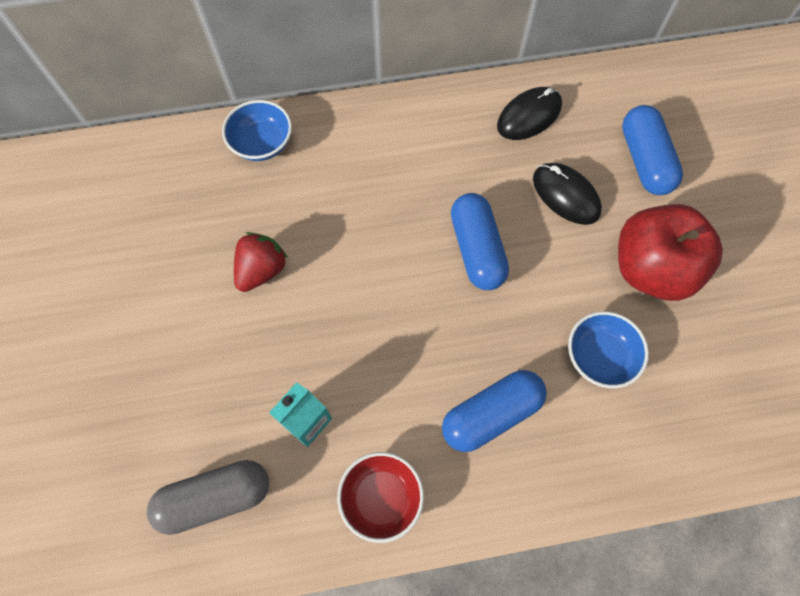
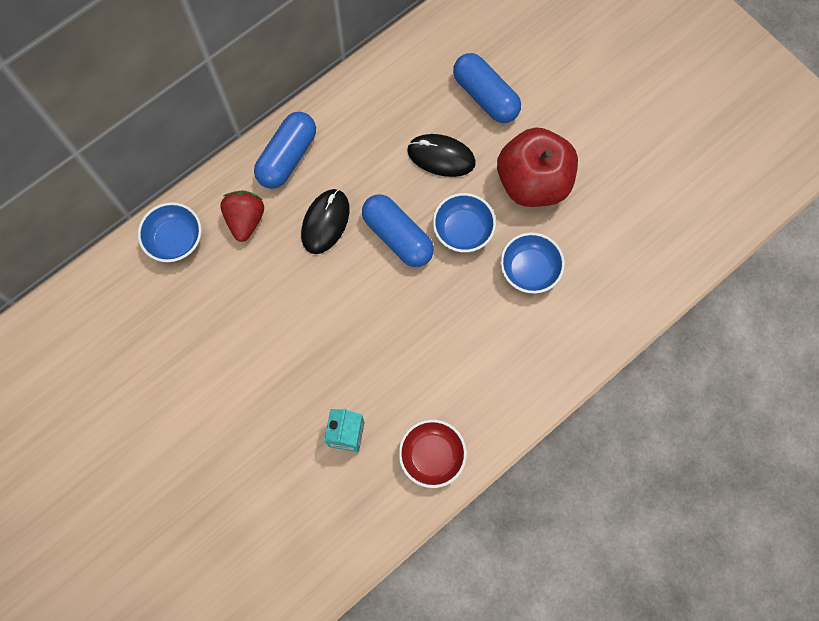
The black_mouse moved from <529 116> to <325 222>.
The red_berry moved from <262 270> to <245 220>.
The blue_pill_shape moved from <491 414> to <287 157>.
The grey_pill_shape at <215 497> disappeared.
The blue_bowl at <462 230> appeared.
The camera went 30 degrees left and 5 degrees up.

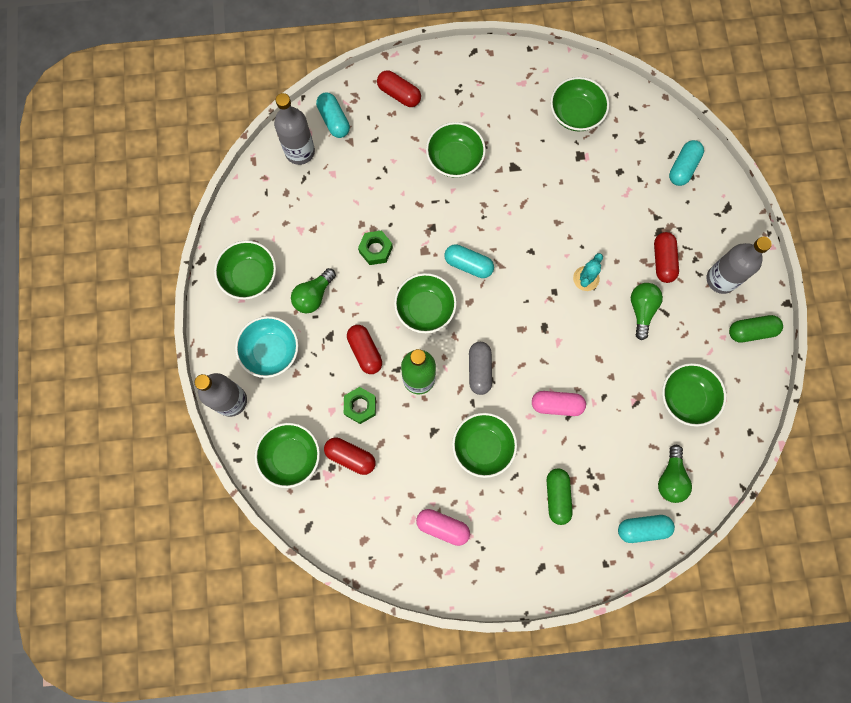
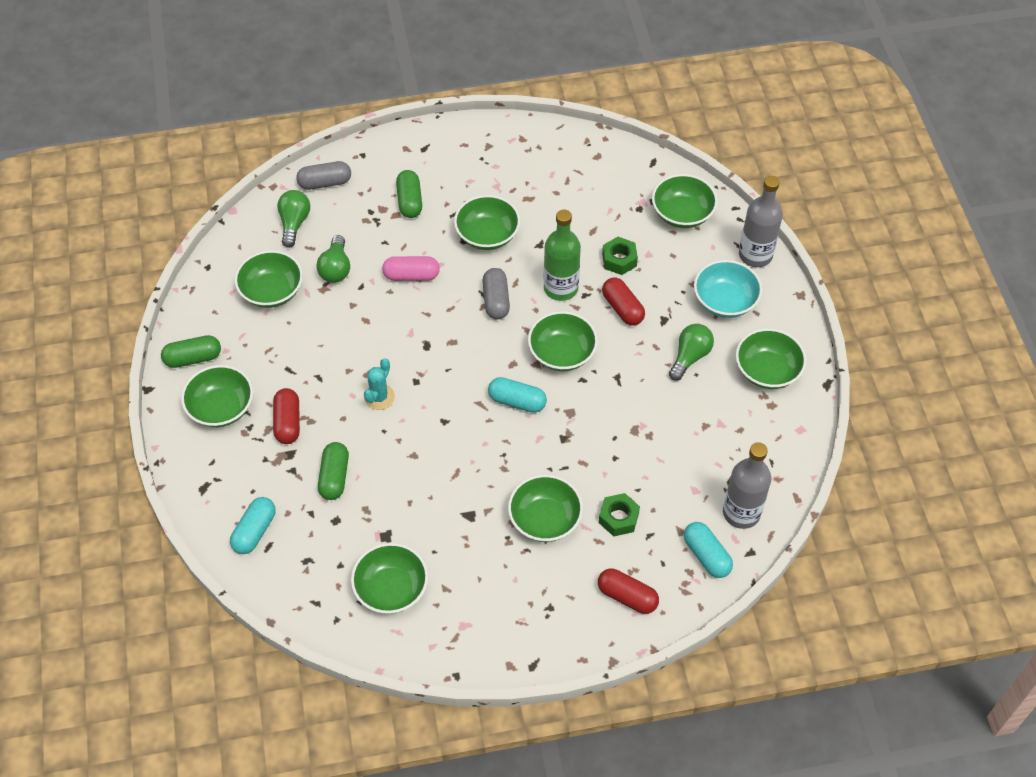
The leaf-green_hex_nut moved from <376 250> to <618 518>.
The grey_bottle at <721 279> was replaced by the leaf-green_bowl at <221 408>.
The leaf-green_lightbulb moved from <641 310> to <336 268>.
The red_pill_shape at <350 457> disappeared.
The pink_pill_shape at <442 527> disappeared.
The turquoise_pill_shape at <642 528> became the grey_pill_shape at <325 183>.
The leaf-green_pill_shape at <334 477> appeared.
The camera went 175 degrees right and 20 degrees down.

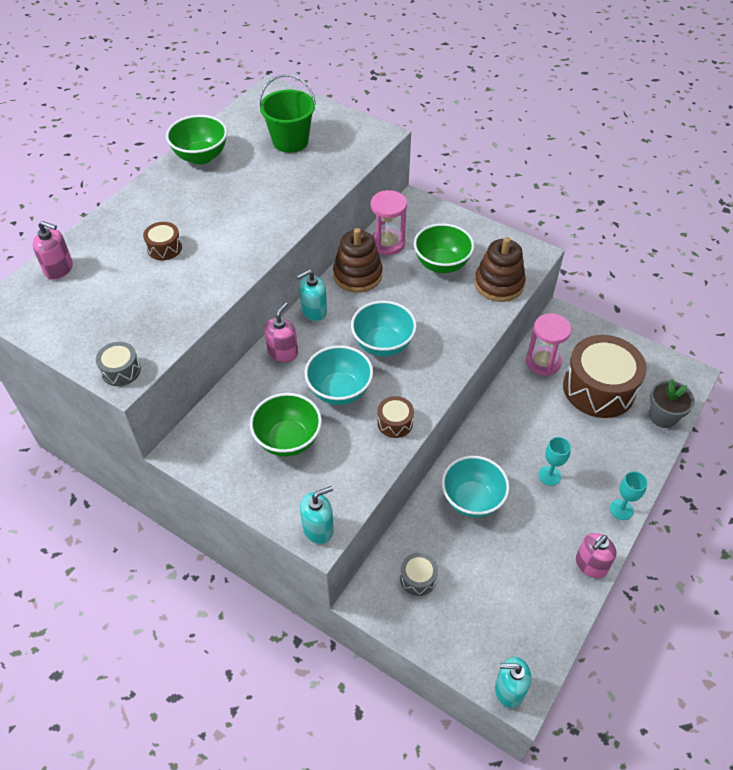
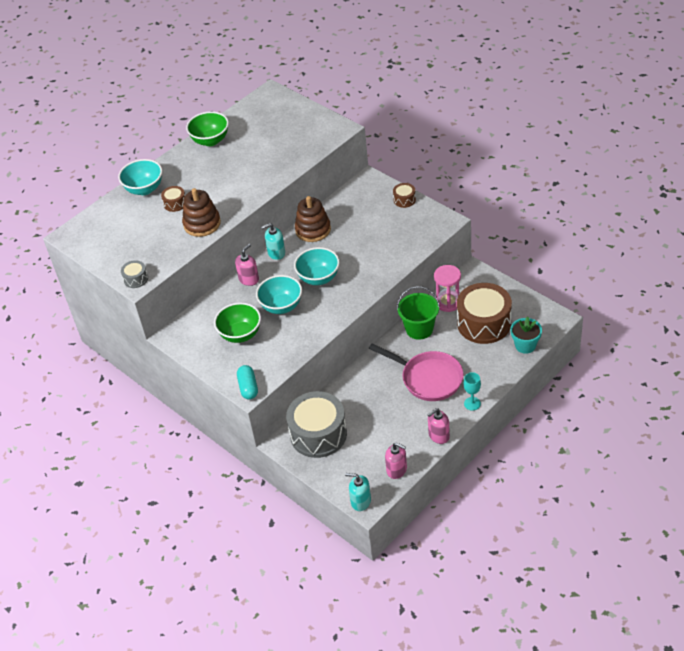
The leaf-green_bucket moved from <290 141> to <419 329>.
The pink_sand_timer at <387 243> disappeared.
The pink_soap_dispenser moved from <59 269> to <397 470>.
The leaf-green_bowl at <441 264> disappeared.
The dark_brown_stacking_toy moved from <499 284> to <202 224>.
The grey_plant_pot at <663 416> became the turquoise_plant_pot at <525 345>.
The dark_brown_snare_drum moved from <395 422> to <404 200>.
The turquoise_chalice at <549 475> was replaced by the pink_pan at <428 378>.
The turquoise_bowl moved from <472 500> to <144 189>.
The turquoise_soap_dispenser at <318 528> was replaced by the turquoise_pill_shape at <248 387>.
The grey_snare_drum at <418 578> changed to 2.30 times the size.
The camera went 15 degrees right and 5 degrees down.

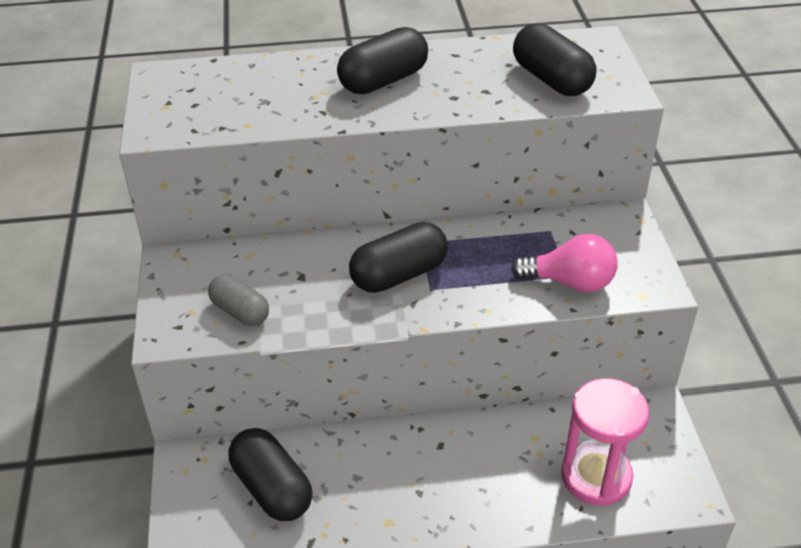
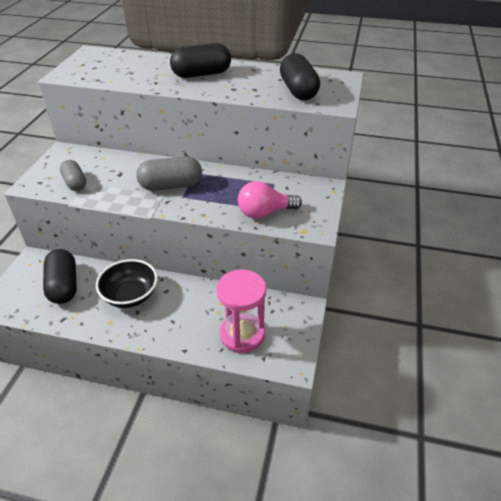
The black_pill_shape at <399 275> became the grey_pill_shape at <171 185>.
The pink_lightbulb at <570 282> turned 135 degrees clockwise.
The black_bowl at <130 295> appeared.
The camera went 20 degrees right and 0 degrees up.

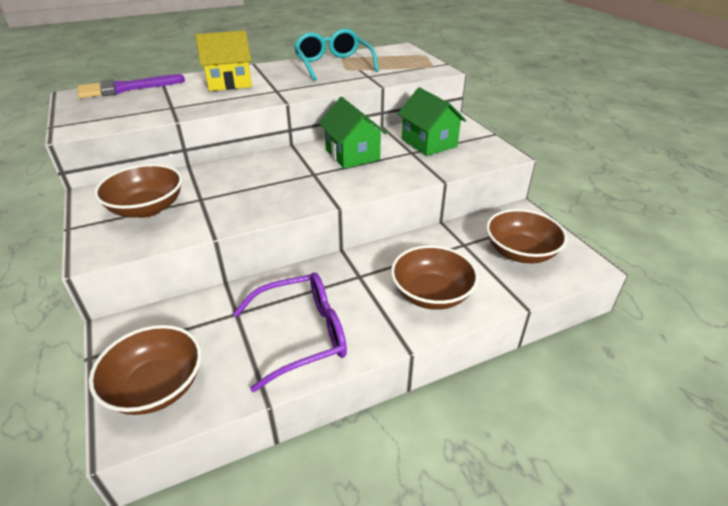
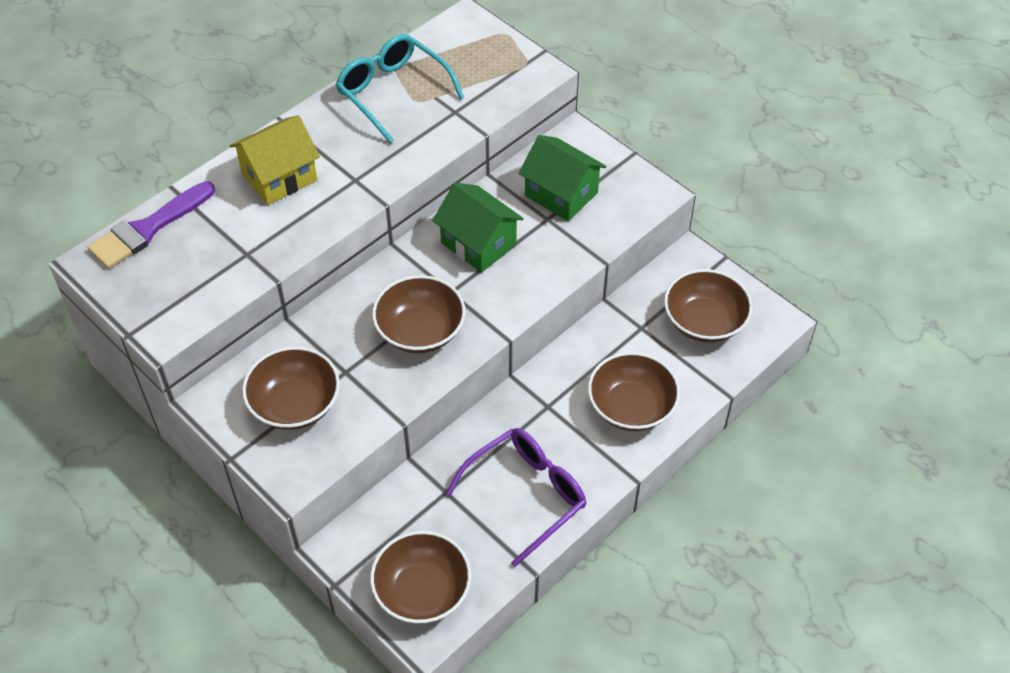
The dark_brown_bowl at <420 331> appeared.
The camera went 20 degrees left and 15 degrees up.

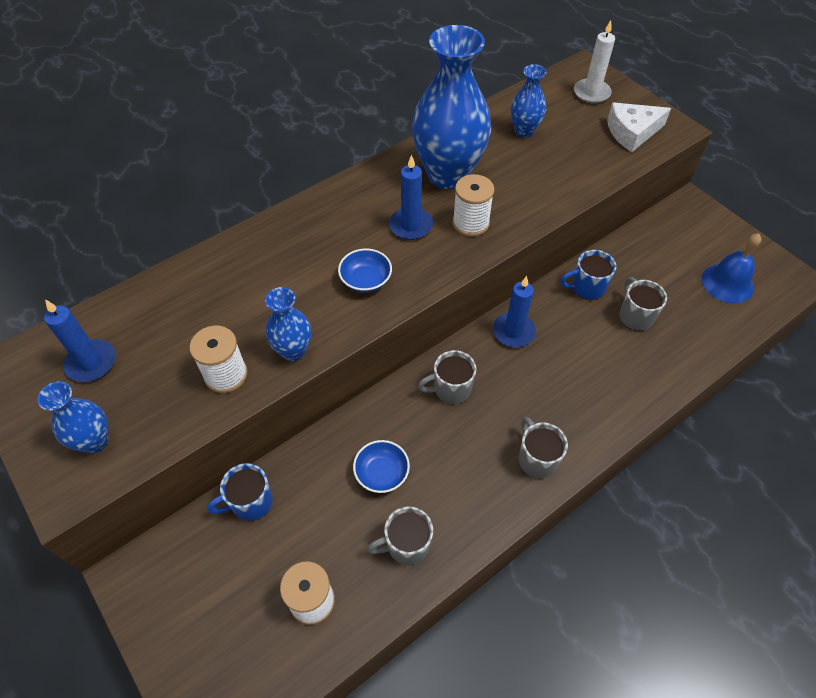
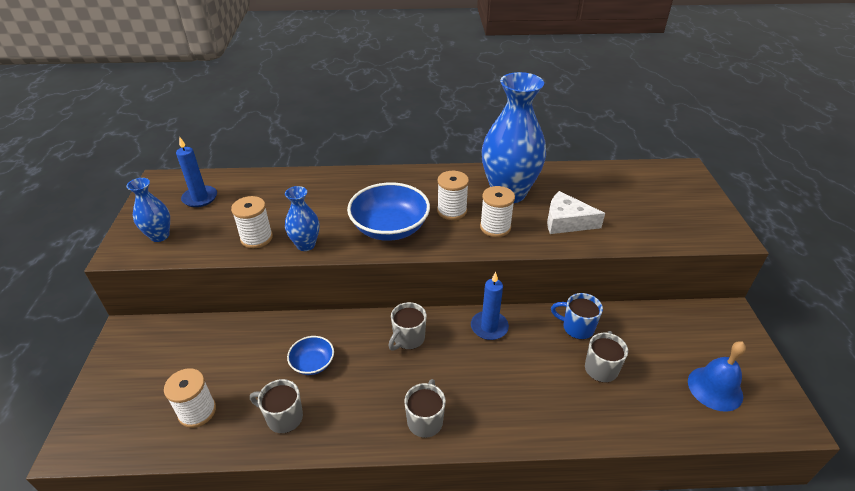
The pure_white_wax_candle at <591 93> disappeared.
The blue_flower_vase at <524 131> disappeared.
The pure_white_piece_of_cheese moved from <632 132> to <566 222>.
The blue_wax_candle at <411 225> was replaced by the pure_white_bobbin at <452 211>.
The blue_bowl at <366 280> changed to 1.92 times the size.
The grey_tea_mug at <451 389> turned 75 degrees counterclockwise.
The blue_tea_mug at <250 502> disappeared.
The camera went 35 degrees right and 15 degrees down.

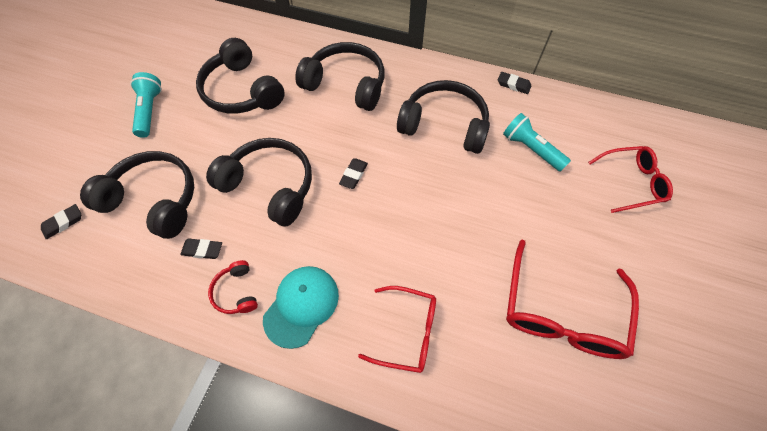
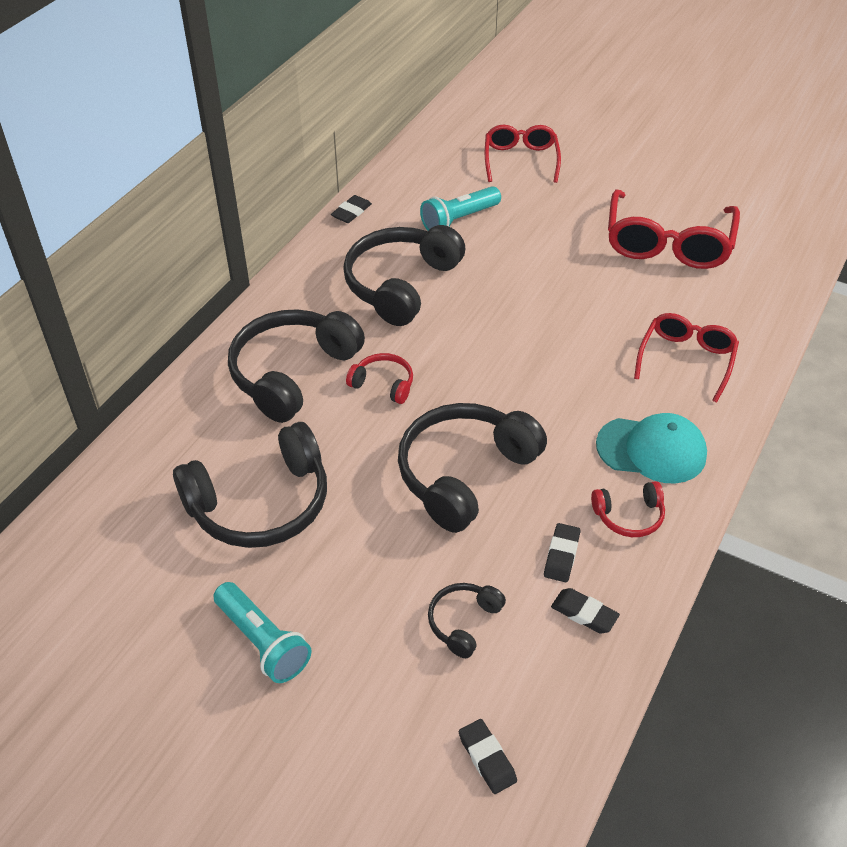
The turquoise_flashlight at <150 111> turned 135 degrees counterclockwise.
The black_over-ear_headphones at <154 200> changed to 0.48 times the size.
The black_gum_eraser moved from <353 175> to <584 613>.
The red_eyeglasses at <561 312> turned 75 degrees clockwise.
The turquoise_baseball_cap at <301 306> turned 150 degrees clockwise.
The red_over-ear_headphones at <383 384> appeared.
The camera went 80 degrees left and 15 degrees down.

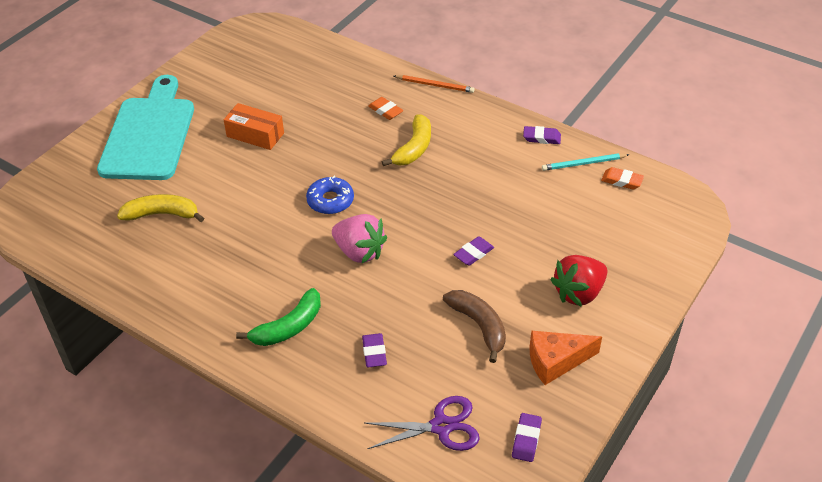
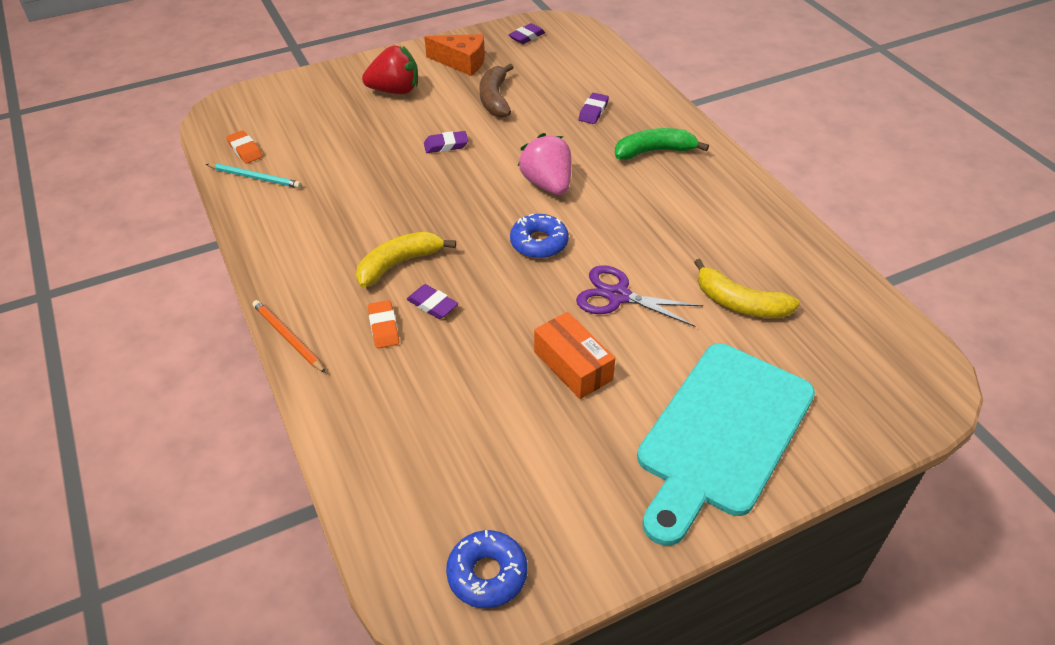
The royal_purple_gum_eraser moved from <541 138> to <432 305>.
The royal_purple_scissors moved from <441 426> to <618 296>.
The blue_doughnut at <487 574> appeared.
The camera went 150 degrees left and 0 degrees up.

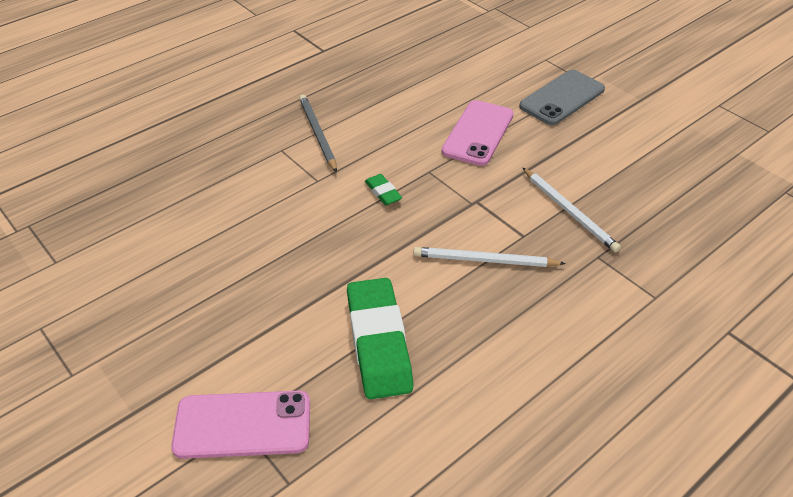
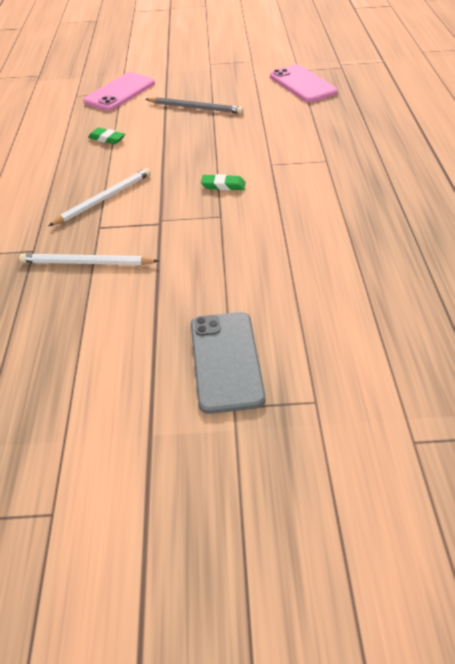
The grey_wooden_pencil moved from <317 134> to <195 108>.
The pink_mobile_phone moved from <478 133> to <302 84>.
The leaf-green_gum_eraser at <378 342> changed to 0.44 times the size.
The camera went 130 degrees right and 0 degrees up.

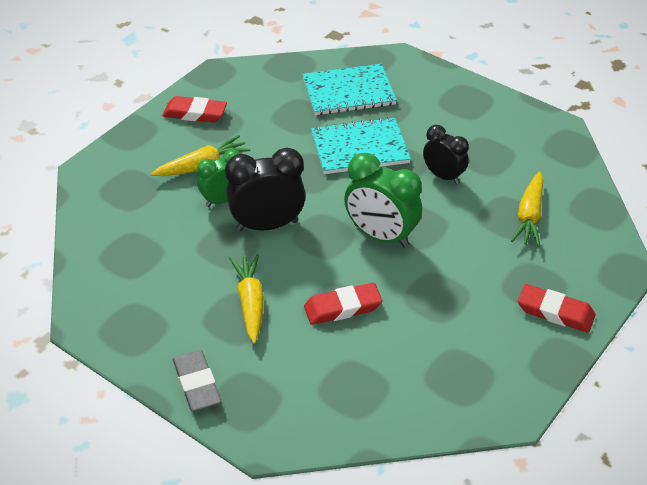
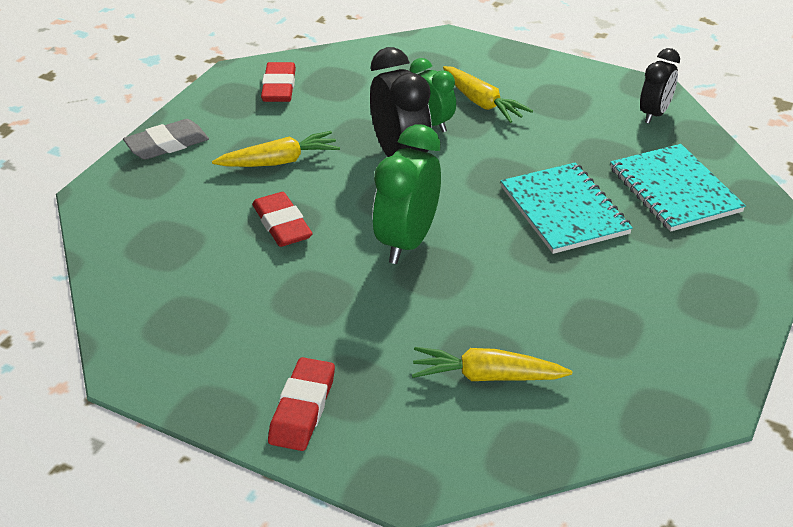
The red_gum_eraser moved from <195 113> to <279 87>.
The black_alarm_clock moved from <443 176> to <654 114>.
The camera went 80 degrees right and 5 degrees down.

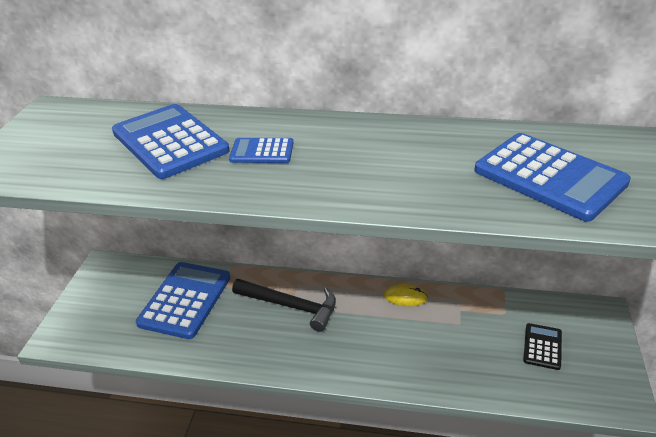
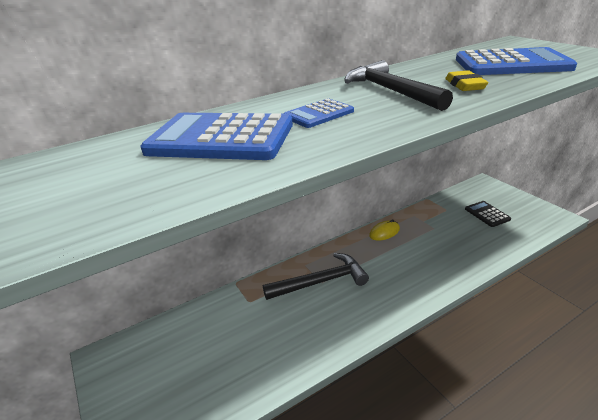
The blue_calculator at <185 300> disappeared.
The black_claw_hammer at <391 91> appeared.
The bright_yellow_gum_eraser at <465 85> appeared.
The camera went 40 degrees left and 5 degrees down.

